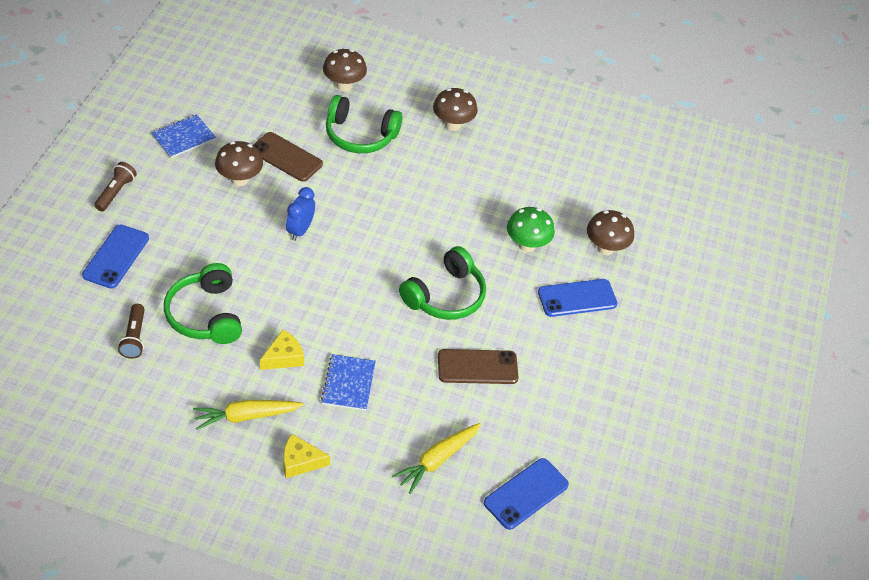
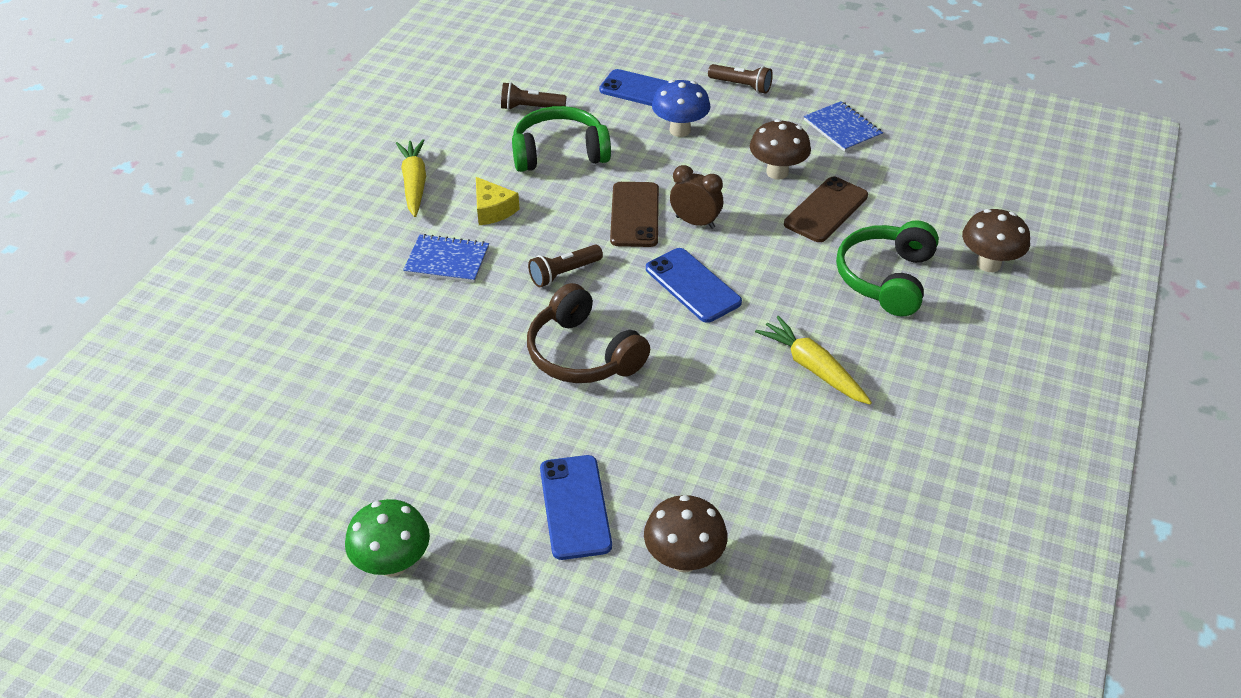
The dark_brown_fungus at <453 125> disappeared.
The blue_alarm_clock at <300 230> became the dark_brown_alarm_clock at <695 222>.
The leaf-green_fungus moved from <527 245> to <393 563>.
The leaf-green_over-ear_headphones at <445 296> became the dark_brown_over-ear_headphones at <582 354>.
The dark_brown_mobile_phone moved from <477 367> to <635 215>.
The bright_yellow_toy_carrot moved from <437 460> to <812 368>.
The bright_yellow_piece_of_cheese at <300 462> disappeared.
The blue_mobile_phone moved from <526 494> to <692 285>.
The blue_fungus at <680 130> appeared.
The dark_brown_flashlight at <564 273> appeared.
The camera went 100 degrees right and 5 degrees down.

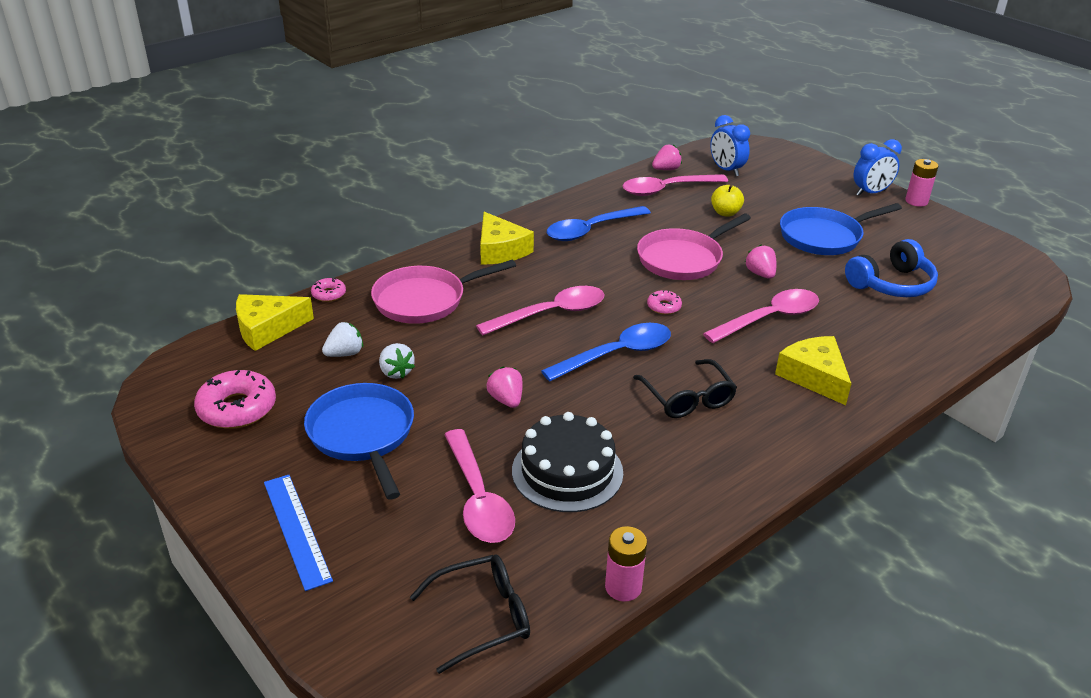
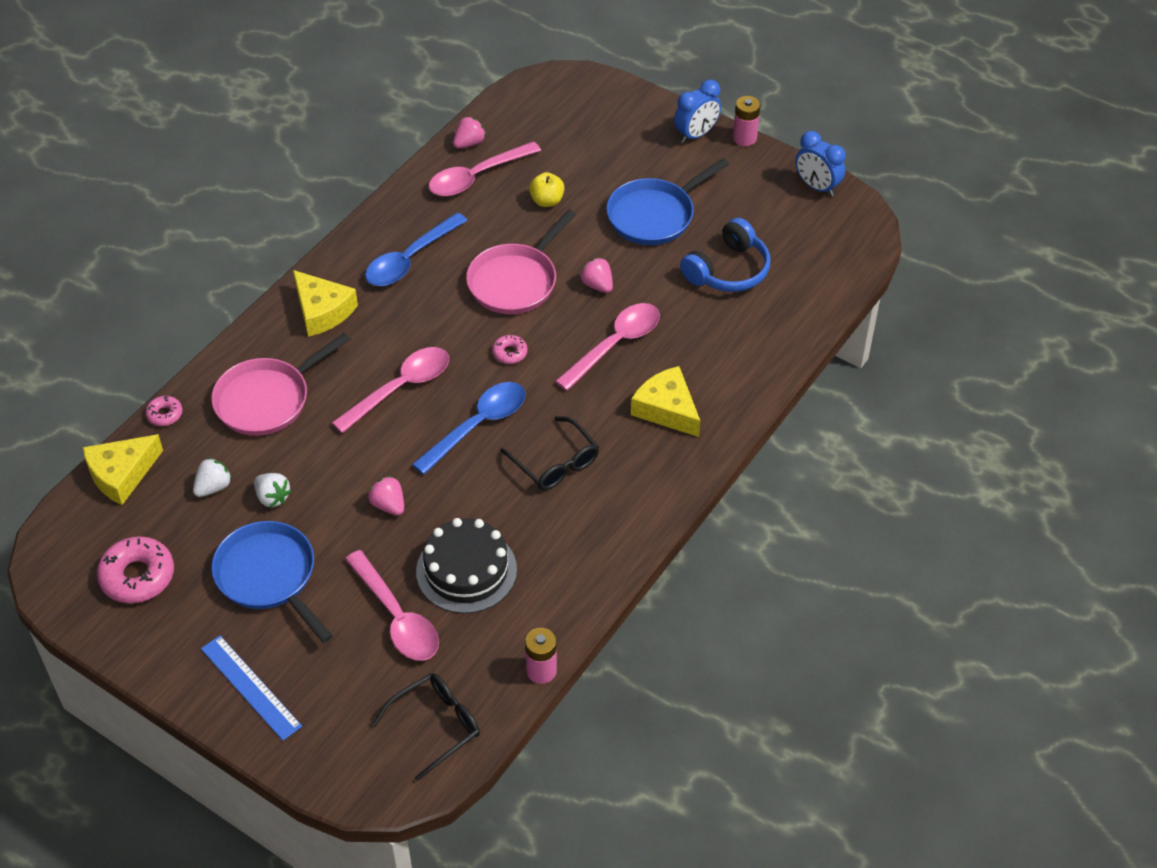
The blue_alarm_clock moved from <726 170> to <817 187>.
The camera went 15 degrees left and 15 degrees up.

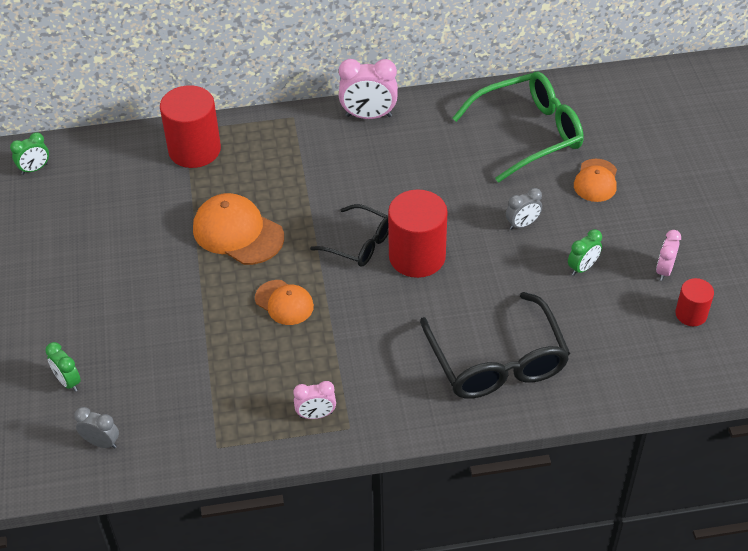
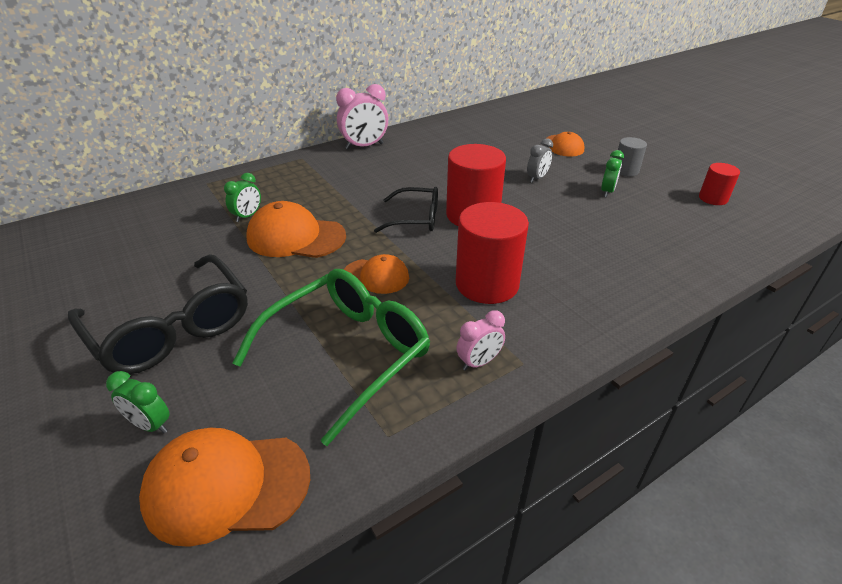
The leaf-green_eyeglasses moved from <529 133> to <347 353>.
The red_cylinder_shape moved from <194 150> to <487 284>.
The leaf-green_alarm_clock moved from <35 169> to <247 216>.
The pink_alarm_clock at <664 270> disappeared.
The black_eyeglasses moved from <497 361> to <171 328>.
The grey_alarm_clock at <101 442> was replaced by the bright_orange_baseball_cap at <226 486>.
The grey_cylinder_shape at <625 171> appeared.
The camera went 25 degrees left and 10 degrees down.

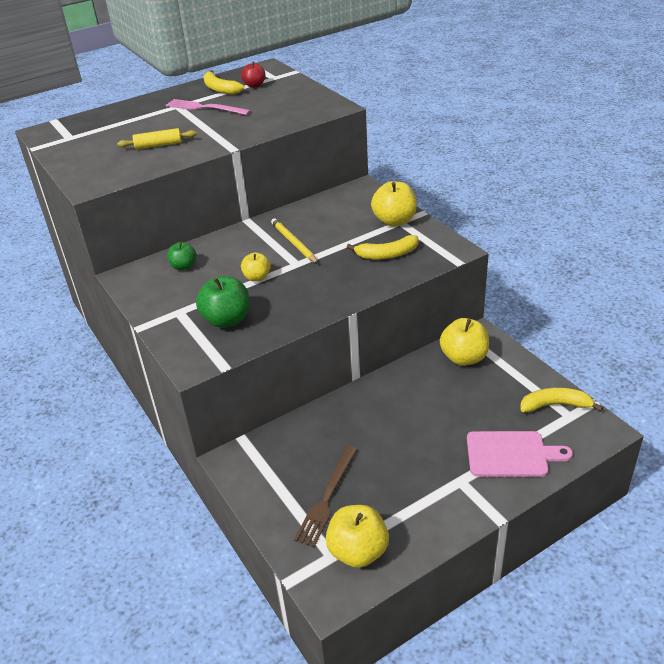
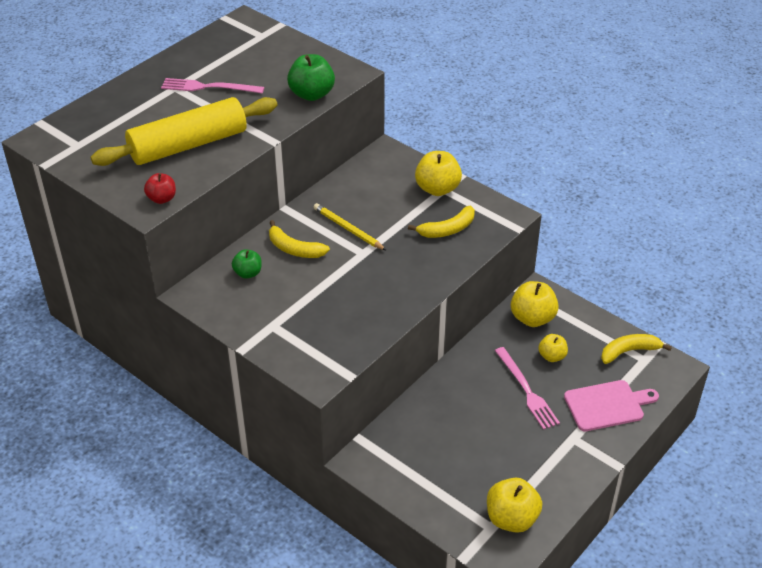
The red_toy_apple moved from <254 85> to <162 199>.
The bright_yellow_banana moved from <220 89> to <294 249>.
The bright_yellow_pastry_roller at <158 145> changed to 2.32 times the size.
The bright_yellow_toy_apple moved from <257 277> to <552 356>.
The leaf-green_toy_apple moved from <227 320> to <312 94>.
The dark_brown_fork at <327 498> disappeared.
The pink_fork at <526 390> appeared.
The camera went 20 degrees left and 5 degrees up.

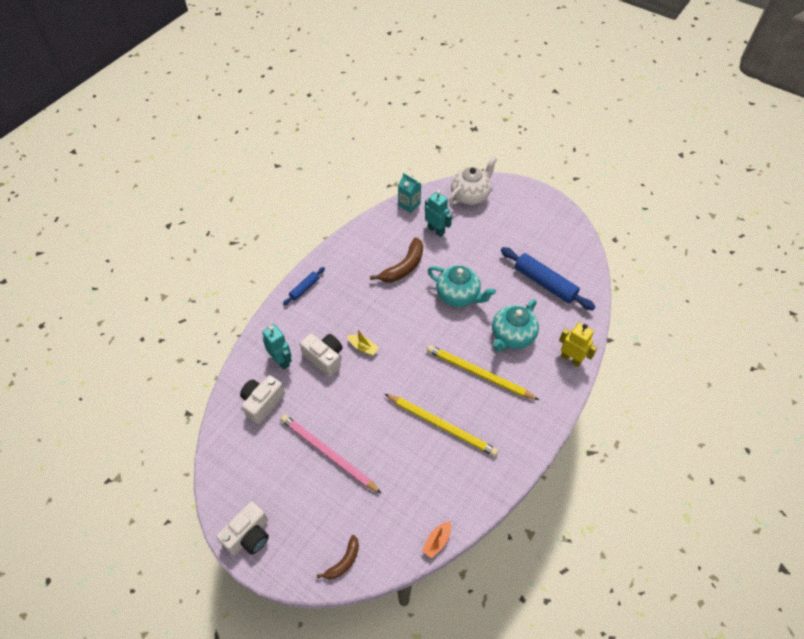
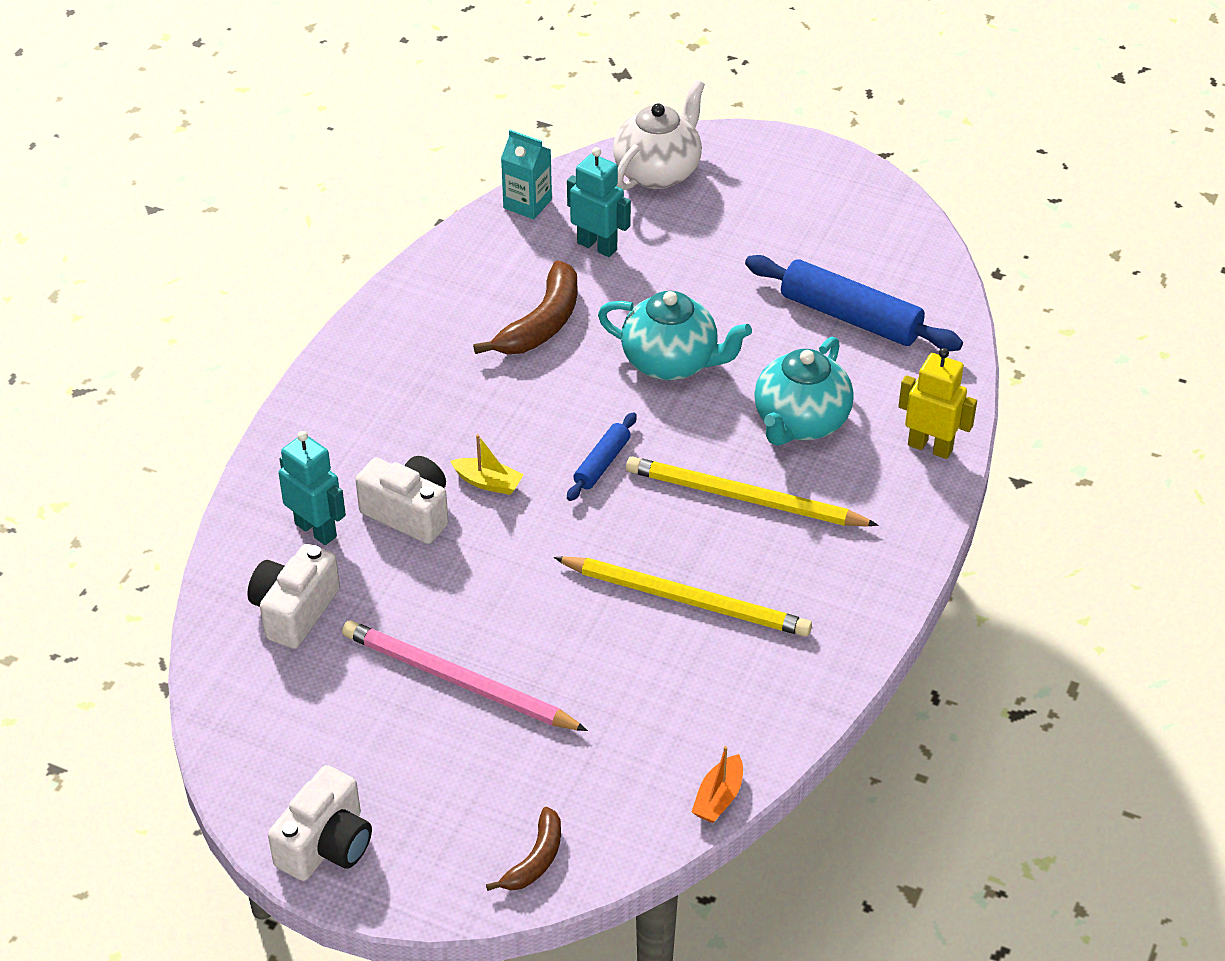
The blue_pastry_roller moved from <304 288> to <602 463>.
The camera went 10 degrees left and 10 degrees down.

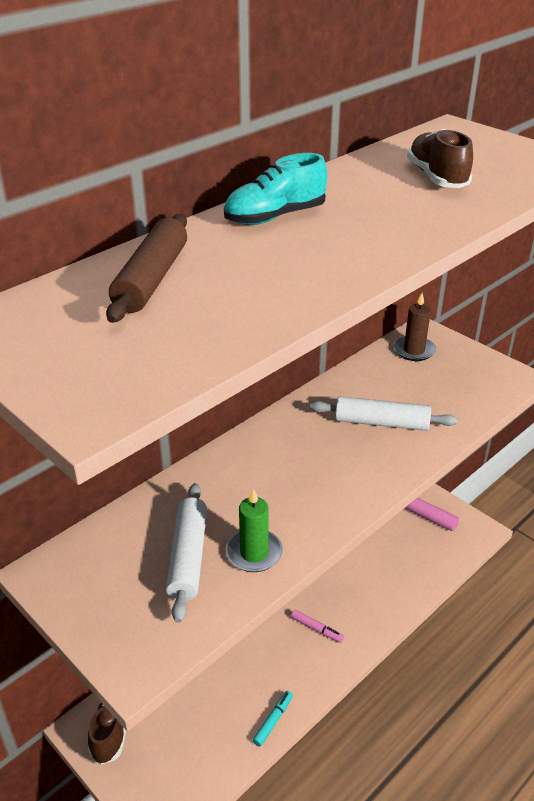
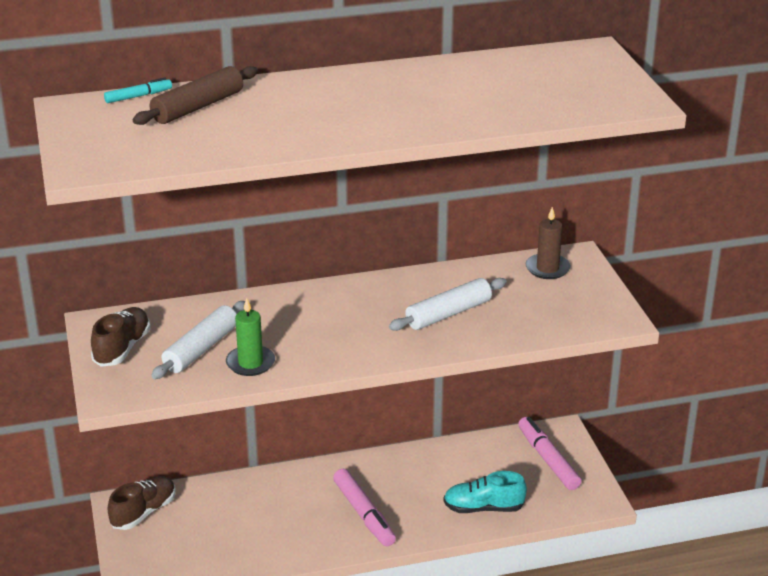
The dark_brown_sneaker moved from <437 177> to <122 348>.
The turquoise_sneaker moved from <275 217> to <483 508>.
The pure_white_pastry_roller at <381 423> turned 75 degrees counterclockwise.
The pink_marker at <316 629> changed to 1.87 times the size.
The turquoise_marker moved from <273 720> to <138 96>.
The camera went 30 degrees right and 5 degrees down.

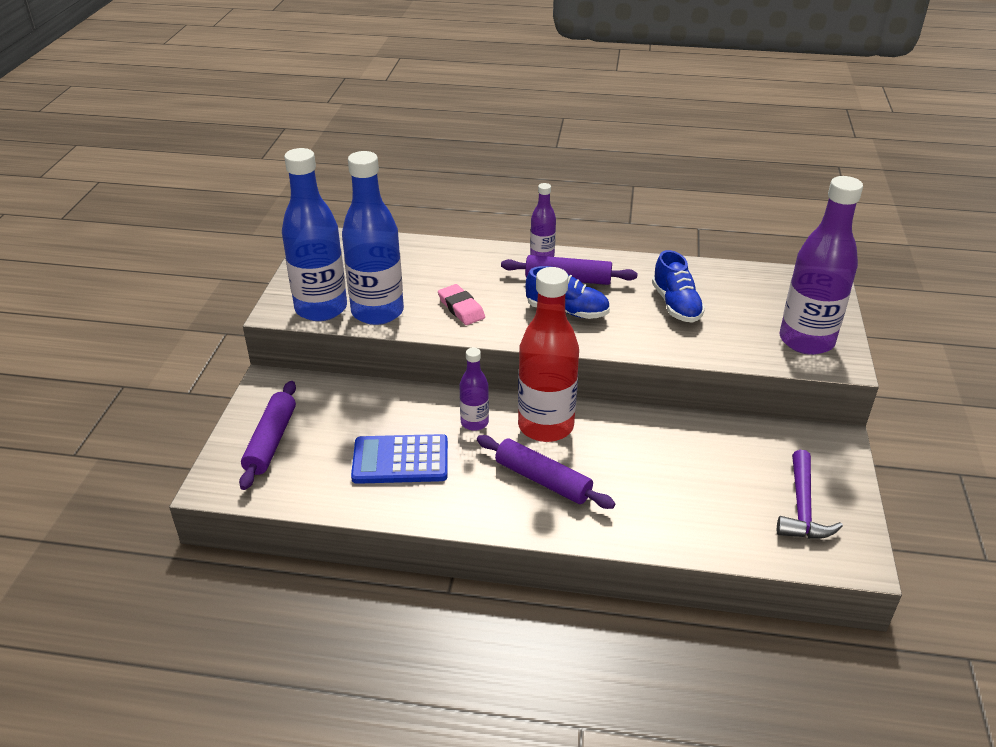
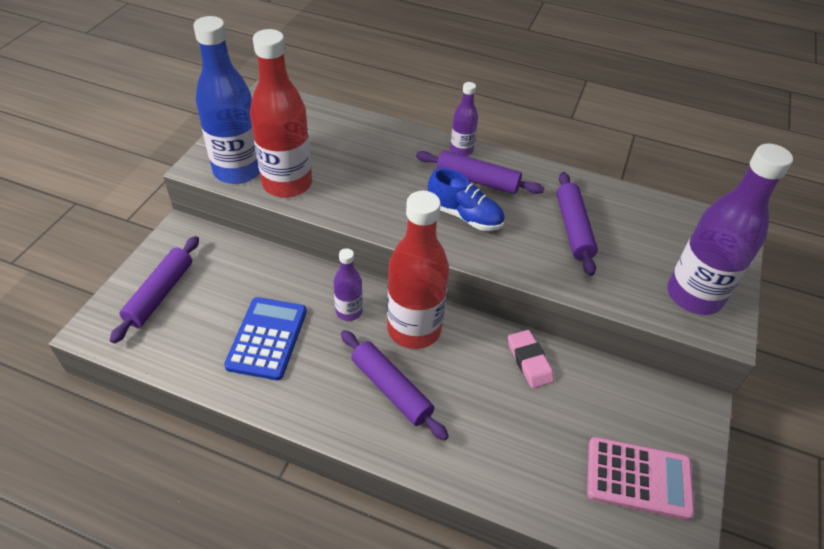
The blue_bottle at <377 312> became the red_bottle at <287 184>.
The blue_sneaker at <676 305> was replaced by the royal_purple_pastry_roller at <573 228>.
The pink_gum_eraser moved from <461 308> to <529 361>.
The blue_calculator at <400 460> turned 90 degrees clockwise.
The royal_purple_claw_hammer at <802 507> was replaced by the pink_calculator at <638 478>.
The camera went 10 degrees right and 10 degrees up.

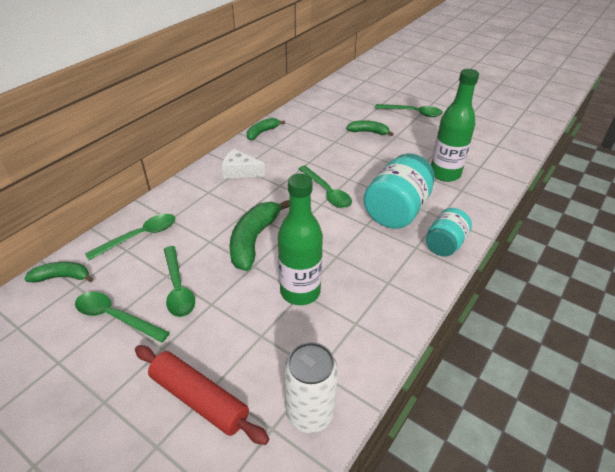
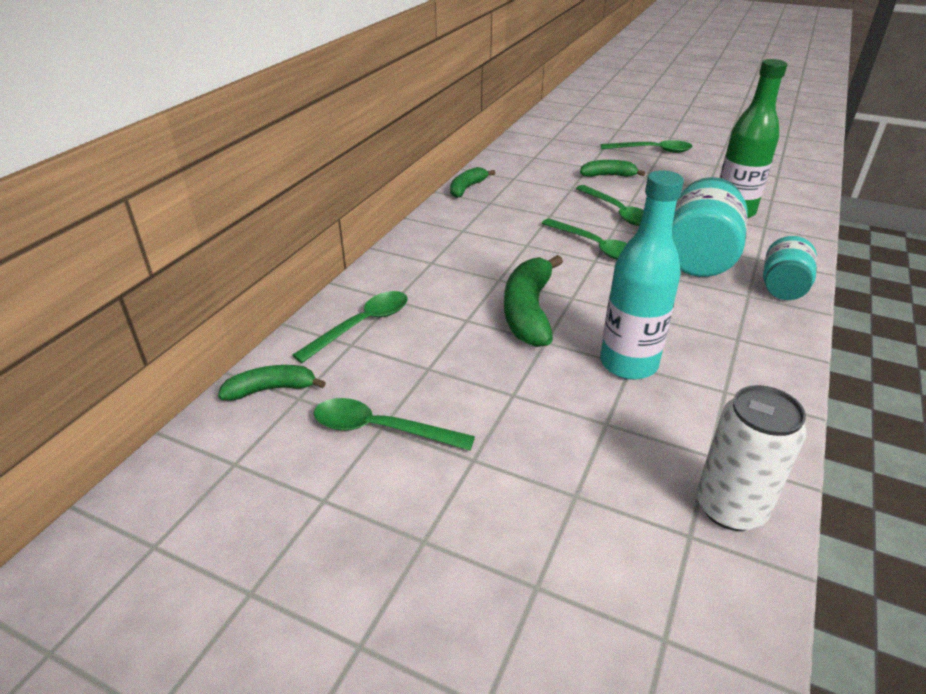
The pure_white_piece_of_cheese at <240 171> disappeared.
The leaf-green_bottle at <300 291> became the turquoise_bottle at <628 364>.
The leaf-green_teaspoon moved from <178 288> to <617 212>.
The red_pastry_roller at <199 399> disappeared.
The camera went 10 degrees left and 5 degrees down.

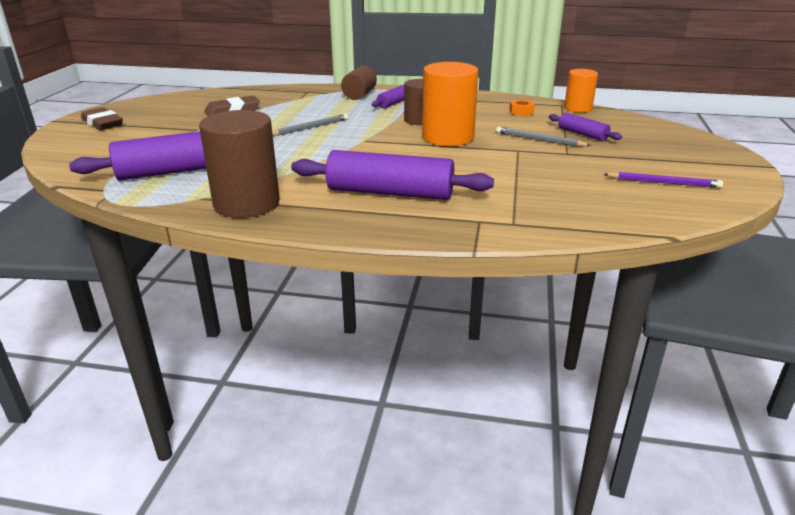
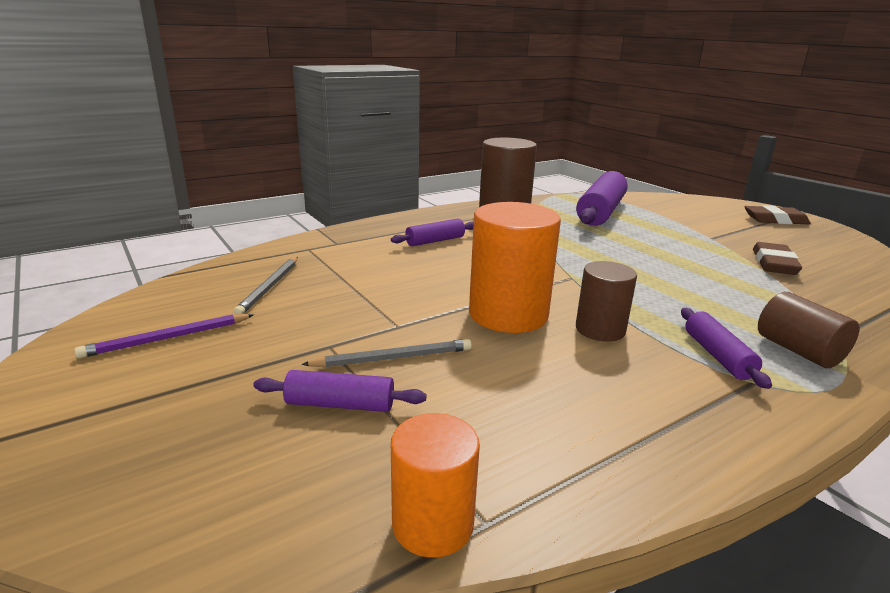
The bright_orange_hex_nut at <521 112> disappeared.
The grey_wooden_pencil moved from <310 128> to <270 287>.
The royal_purple_pastry_roller at <390 193> changed to 0.51 times the size.
The camera went 135 degrees right and 5 degrees down.

